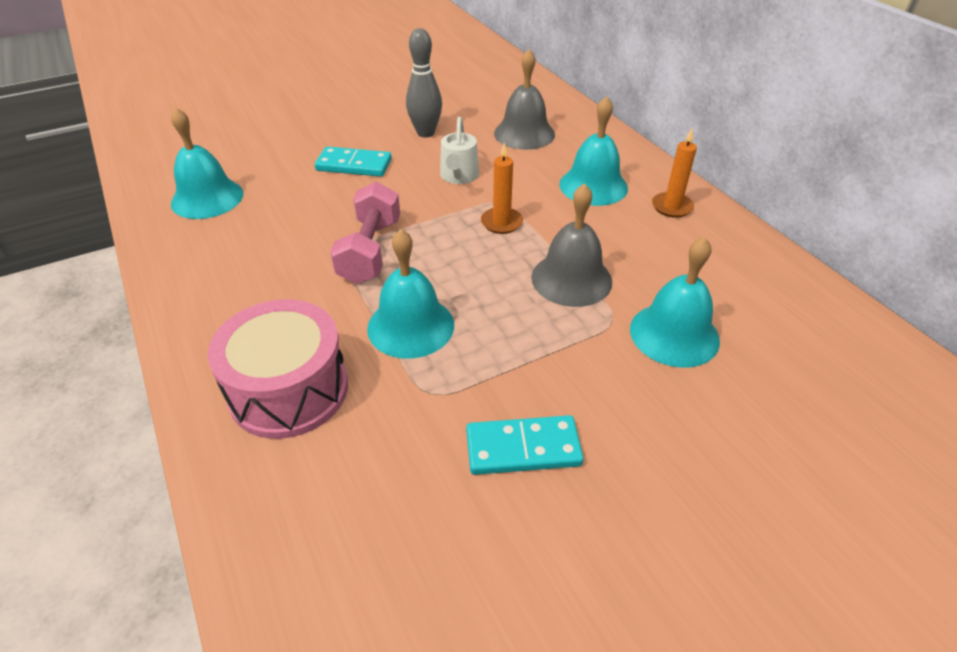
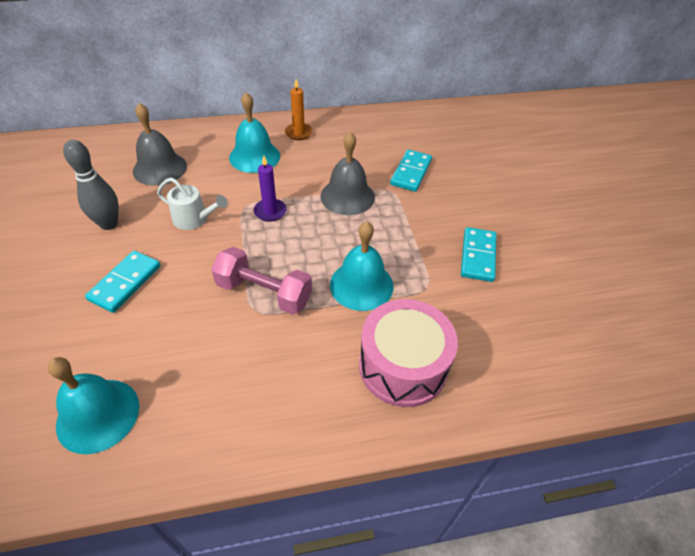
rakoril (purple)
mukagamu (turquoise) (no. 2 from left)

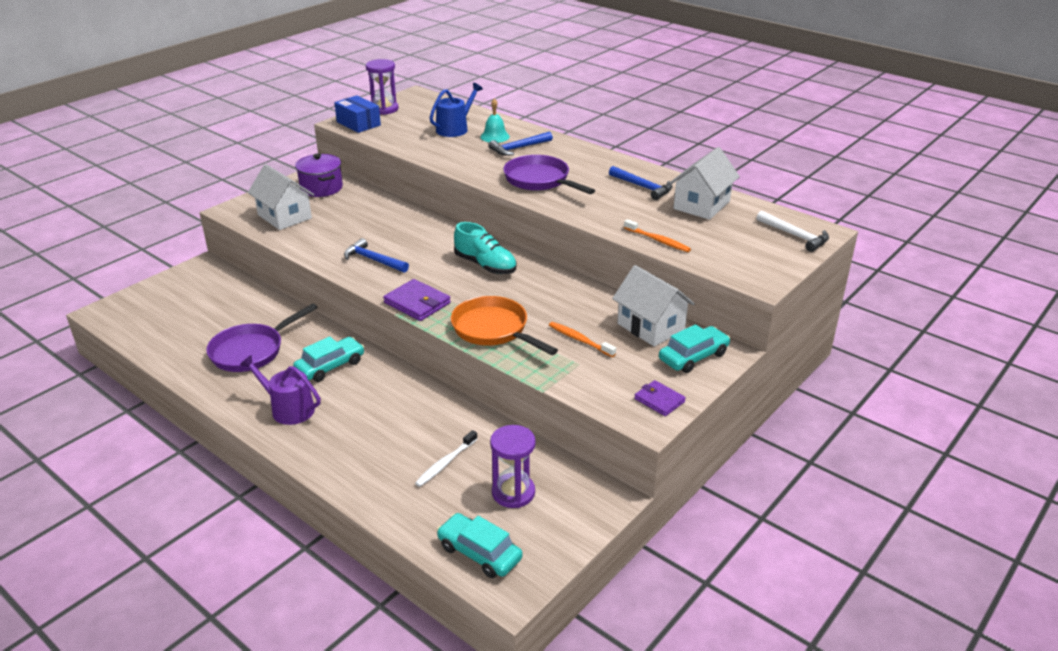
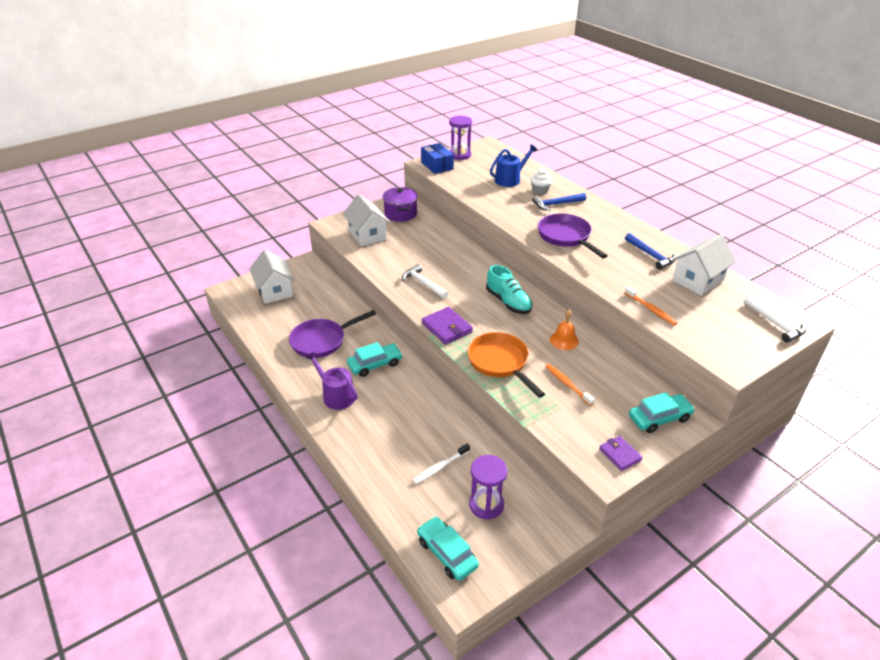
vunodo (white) (no. 1 from left)
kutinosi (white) (no. 1 from left)
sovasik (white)
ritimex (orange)

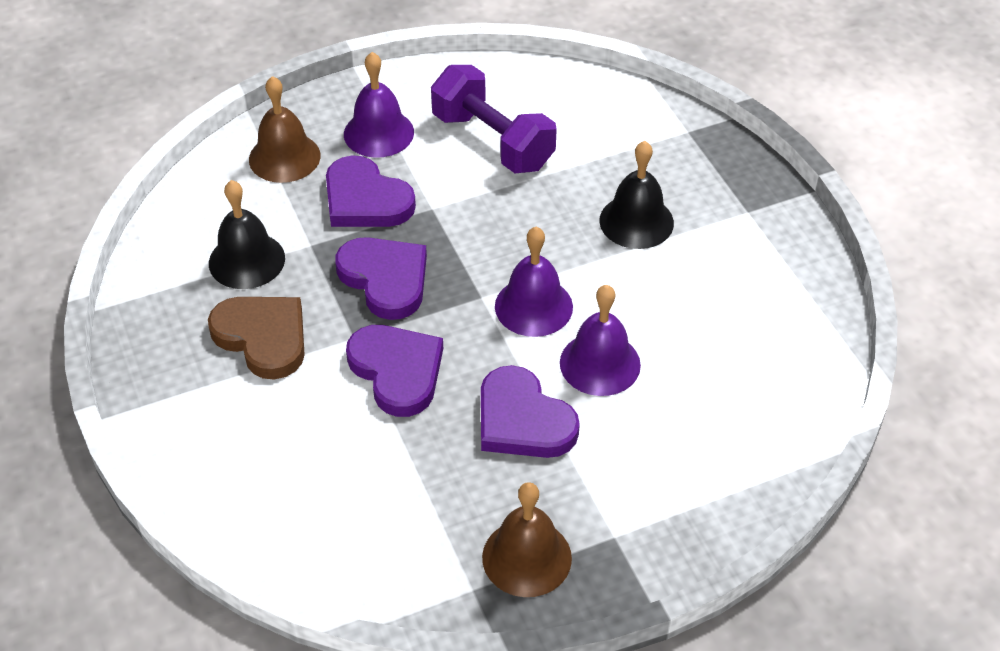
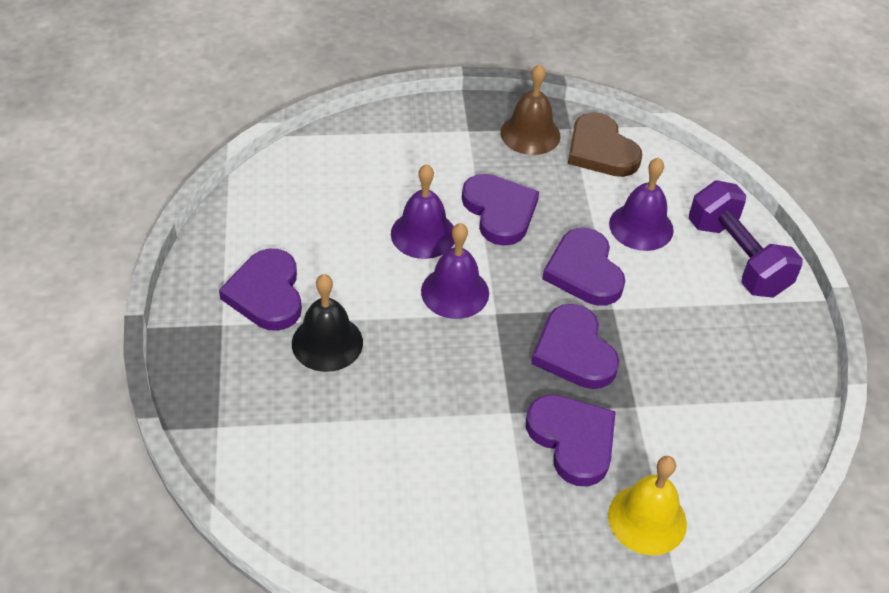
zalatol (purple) (no. 1 from left)
zalatol (brown)
ritimex (yellow)
ritimex (purple) (no. 3 from left)
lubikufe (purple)
ritimex (black) (no. 1 from left in the first image)

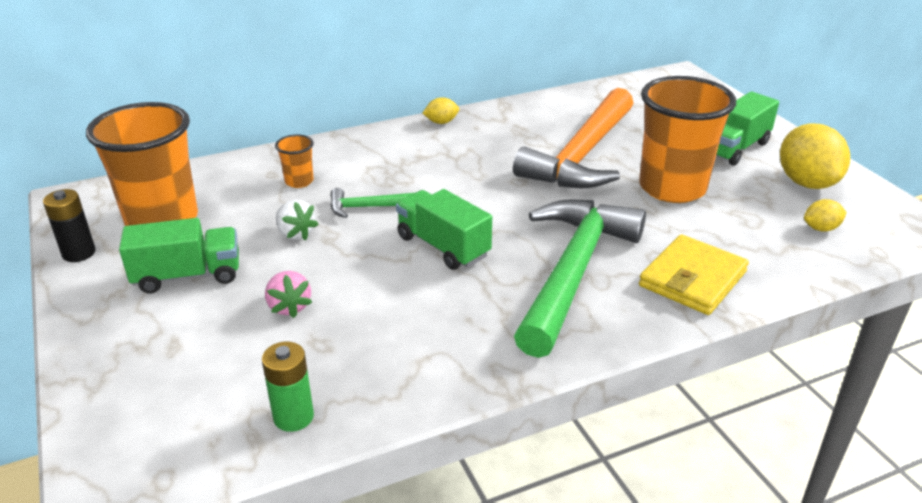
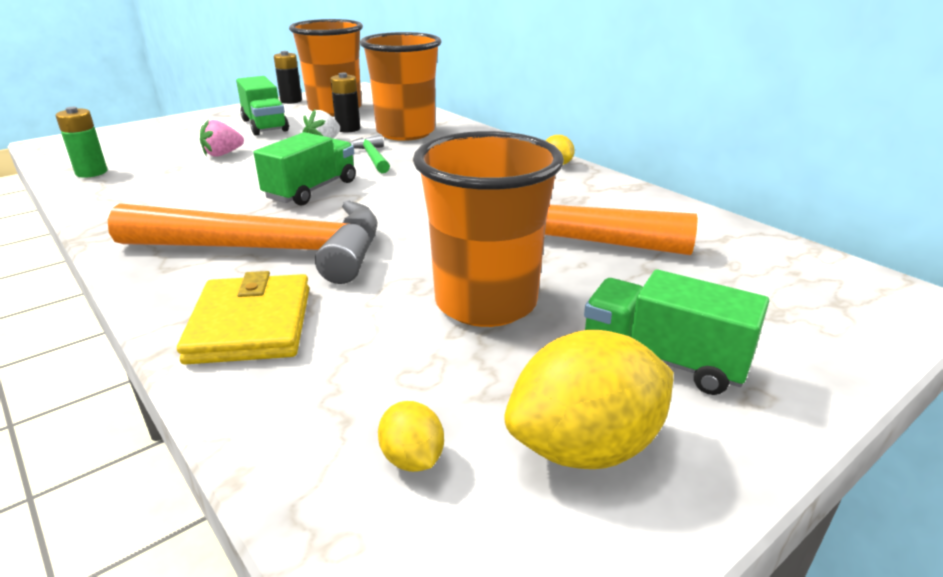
kutinosi (orange) (no. 1 from left)
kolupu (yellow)
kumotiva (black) (no. 2 from left)
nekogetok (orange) (no. 2 from left)

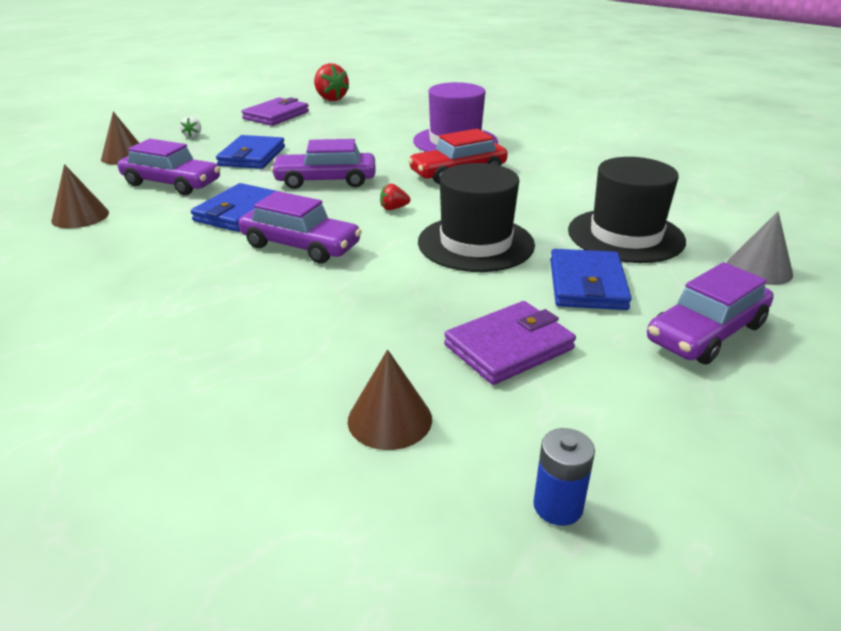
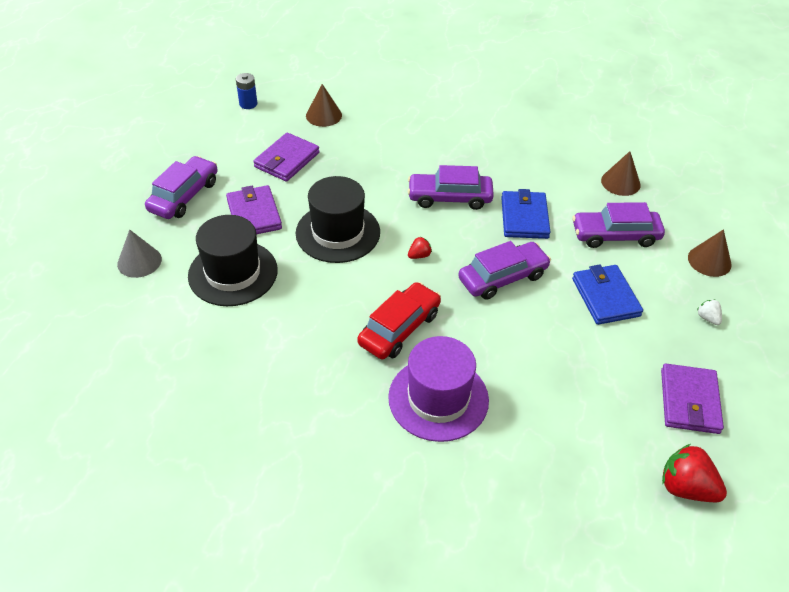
kolupu (purple) (no. 1 from left)

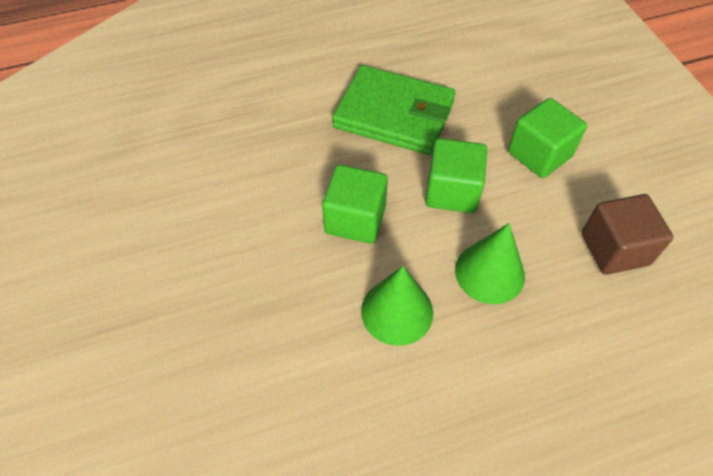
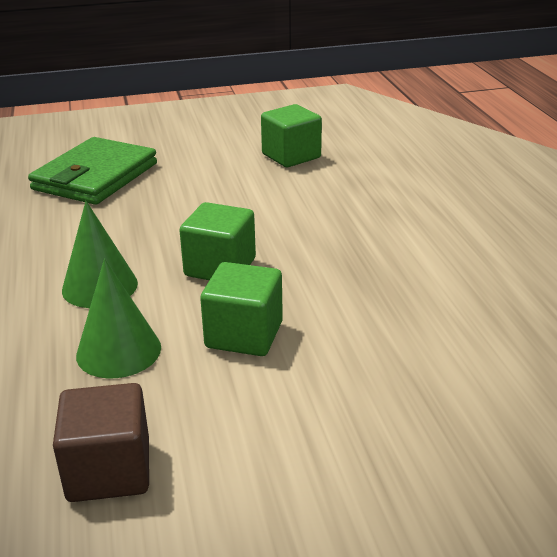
kolupu (green)
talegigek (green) (no. 3 from left)

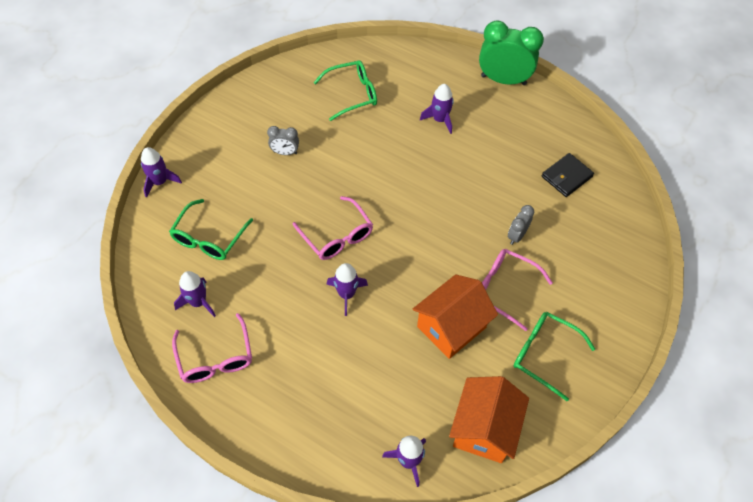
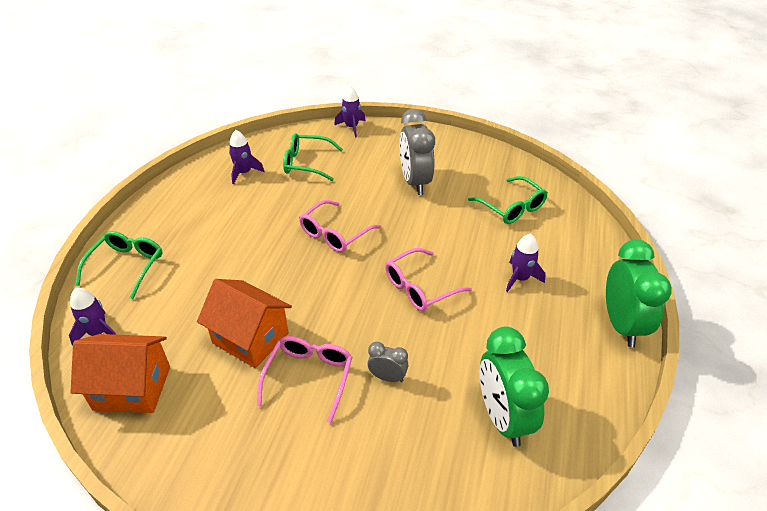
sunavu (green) (no. 1 from left)
sunavu (pink) (no. 3 from left)
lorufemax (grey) (no. 2 from left)
lorufemax (green) (no. 1 from left)
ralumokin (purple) (no. 3 from left in the first image)

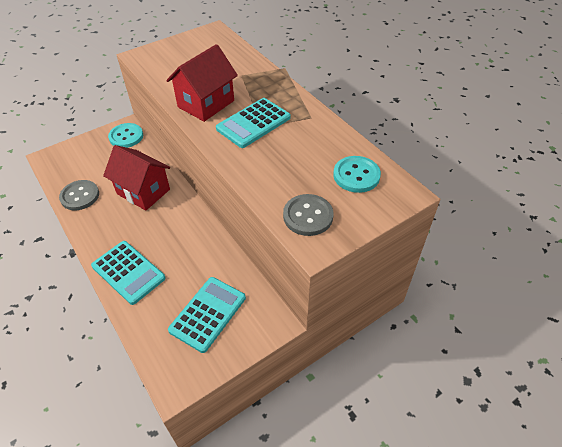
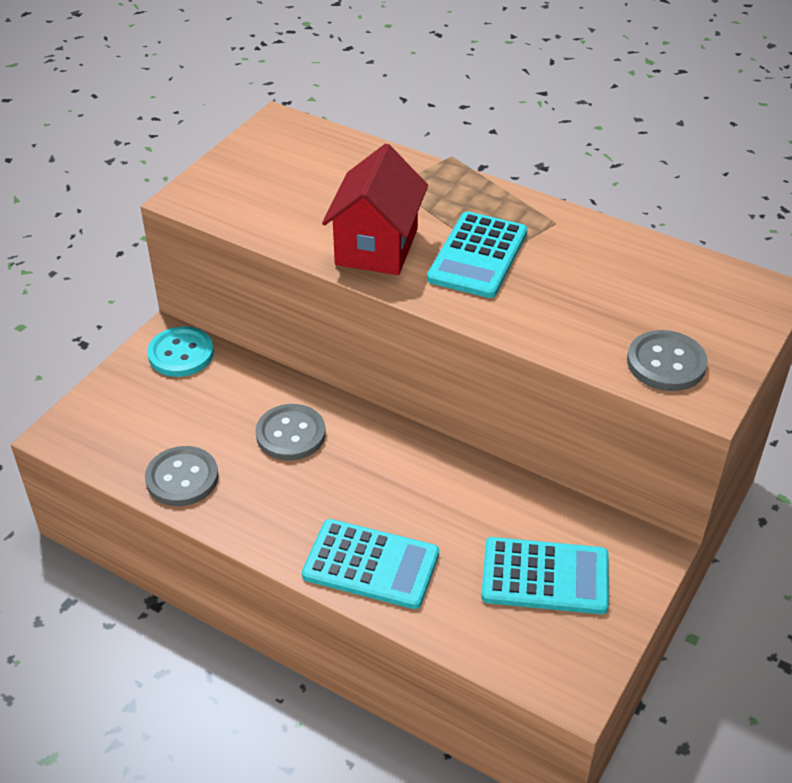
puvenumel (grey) (no. 2 from left)
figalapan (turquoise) (no. 3 from left)
puvenumel (turquoise) (no. 2 from left in the first image)

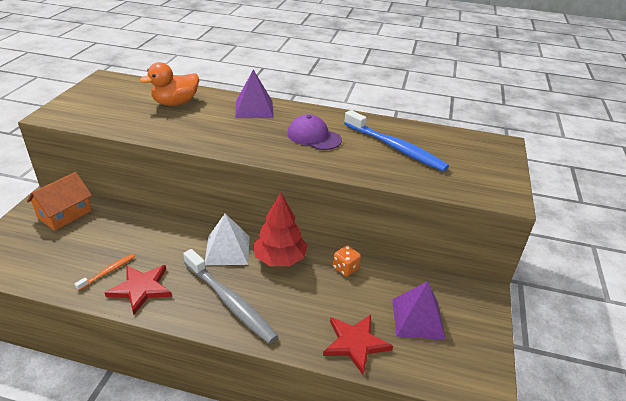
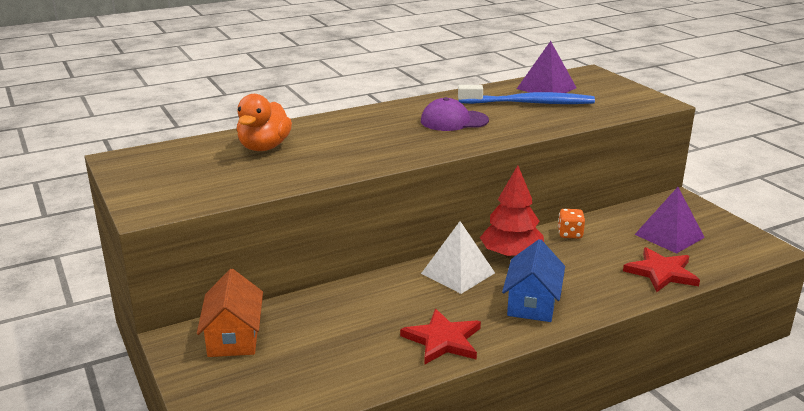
vunodo (blue)
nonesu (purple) (no. 1 from left)
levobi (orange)

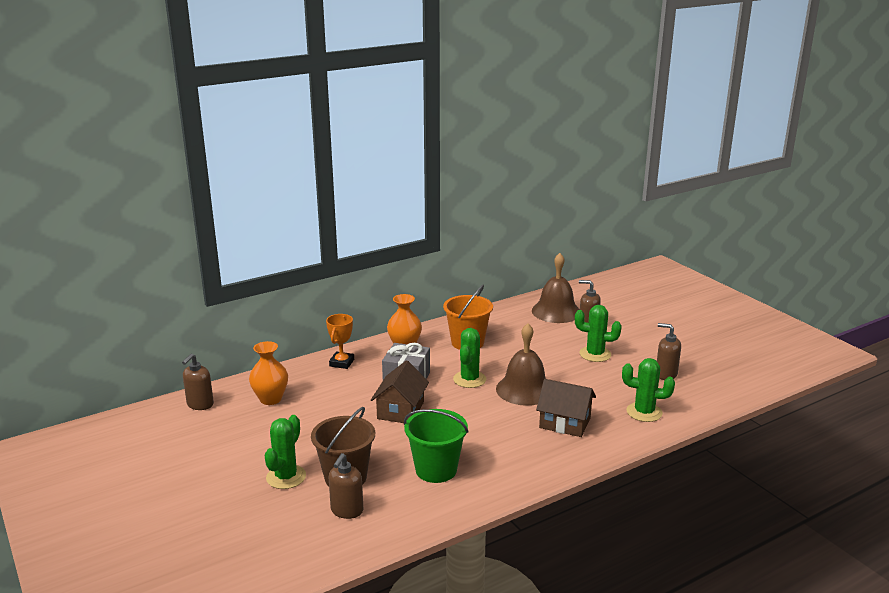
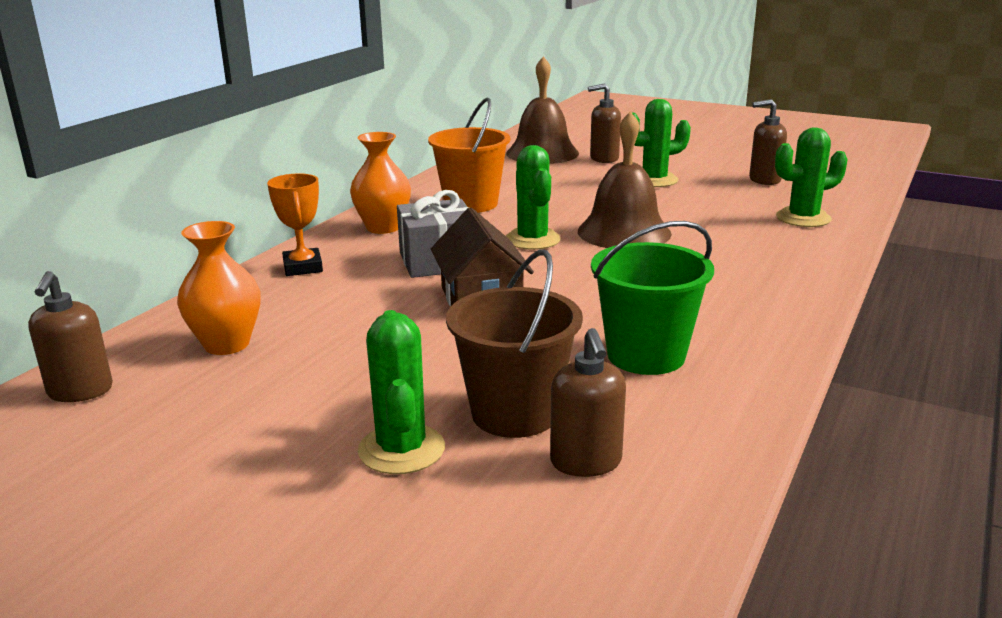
vunodo (brown) (no. 2 from left in the first image)

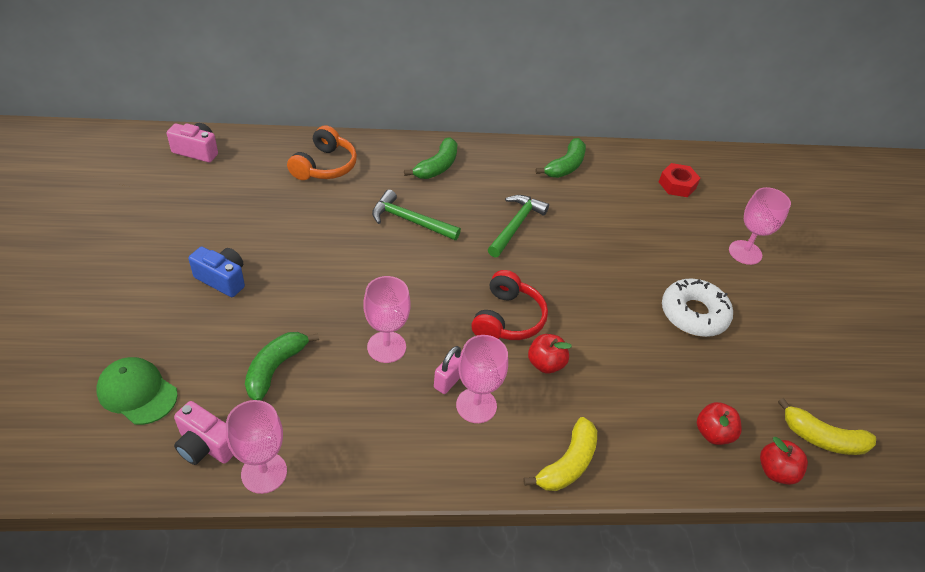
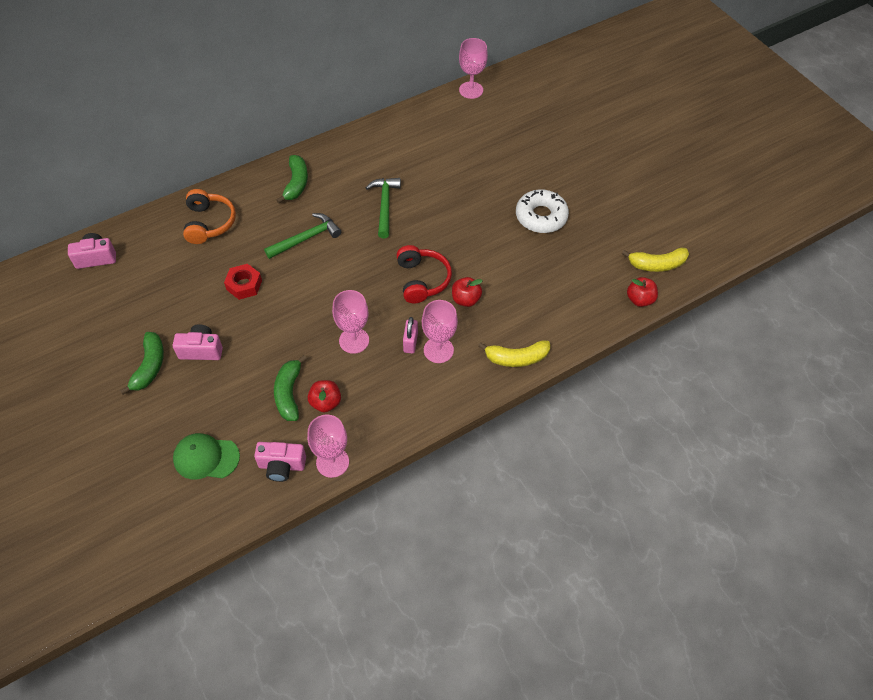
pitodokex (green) (no. 1 from left)
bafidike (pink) (no. 2 from left)
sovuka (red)
kutinosi (green) (no. 1 from left)
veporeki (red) (no. 1 from left)
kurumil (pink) (no. 4 from left)
pitodokex (yellow) (no. 1 from left)

